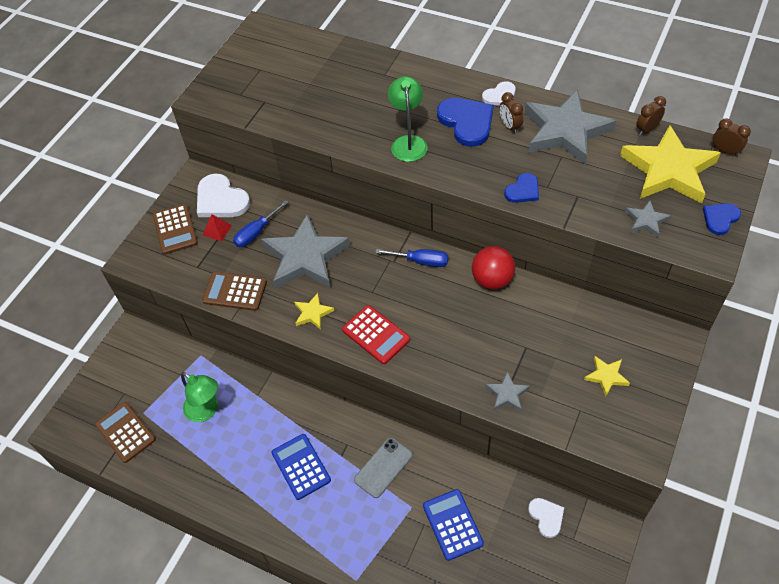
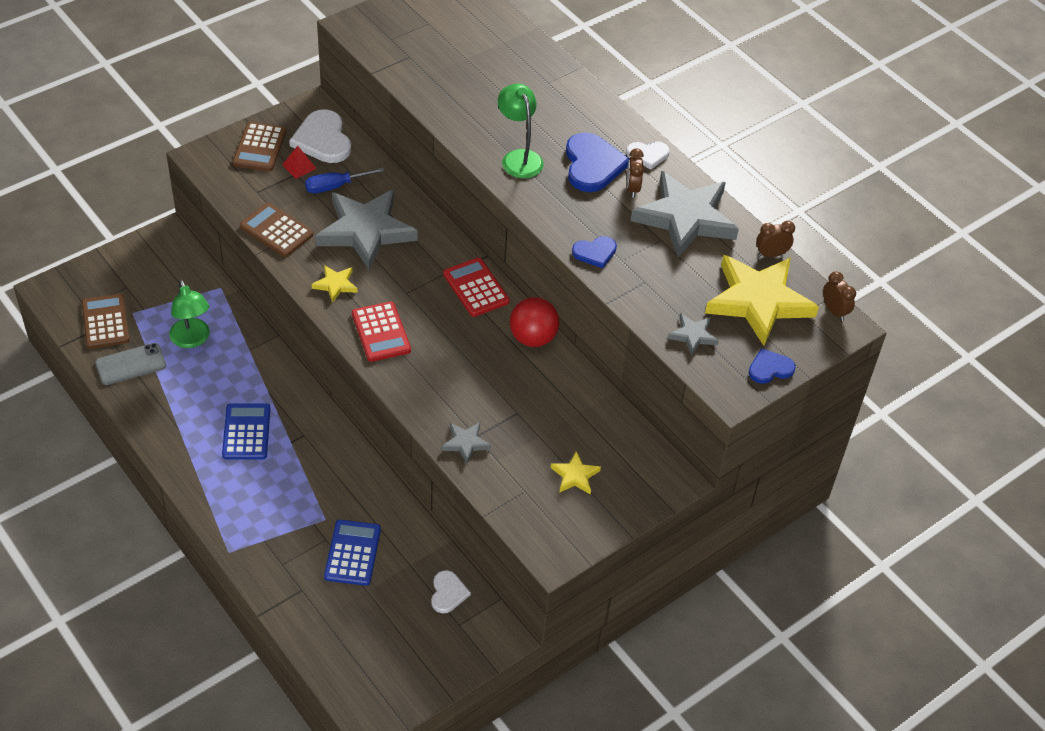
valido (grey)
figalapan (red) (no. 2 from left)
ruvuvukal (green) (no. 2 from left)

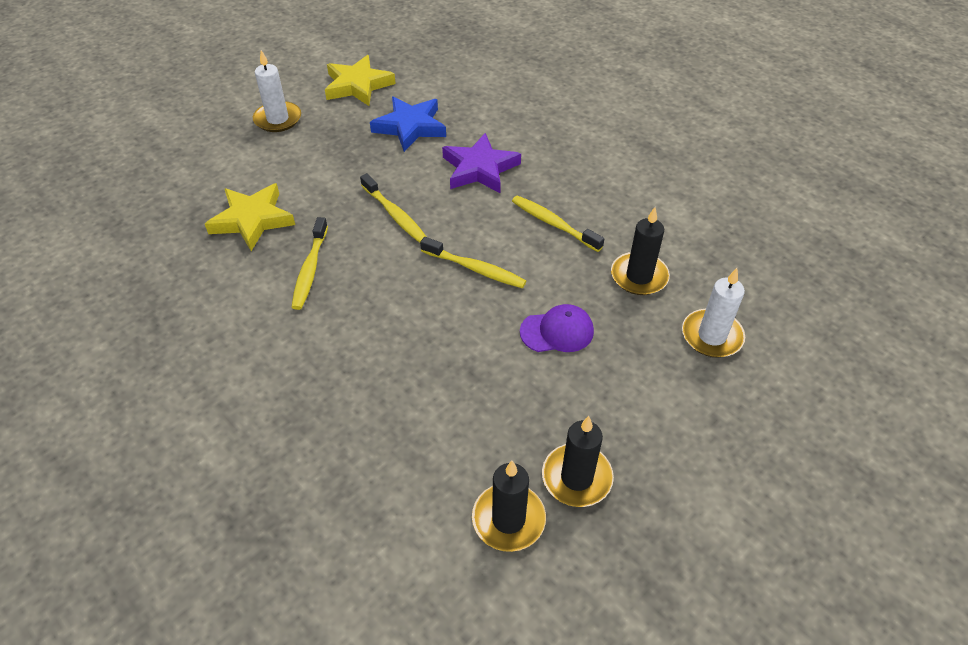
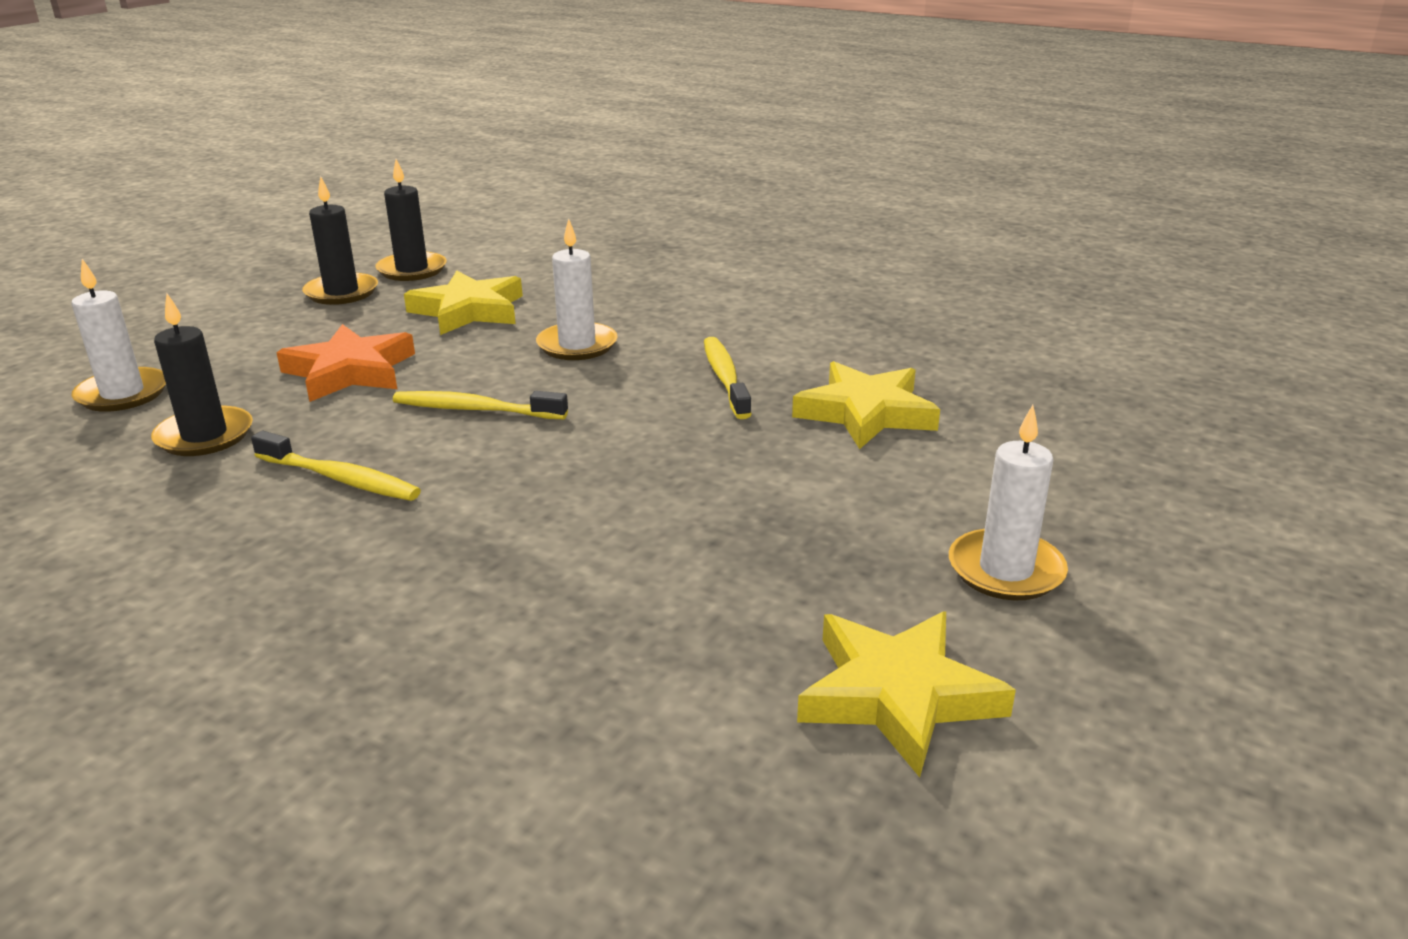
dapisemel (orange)
dapisemel (yellow) (no. 1 from left)
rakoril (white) (no. 2 from left)
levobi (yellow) (no. 2 from left in the first image)
dapisemel (blue)
dapisemel (purple)

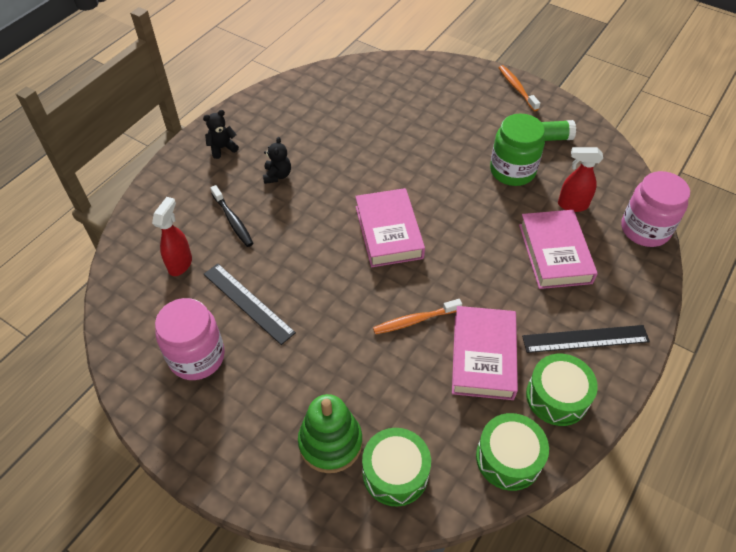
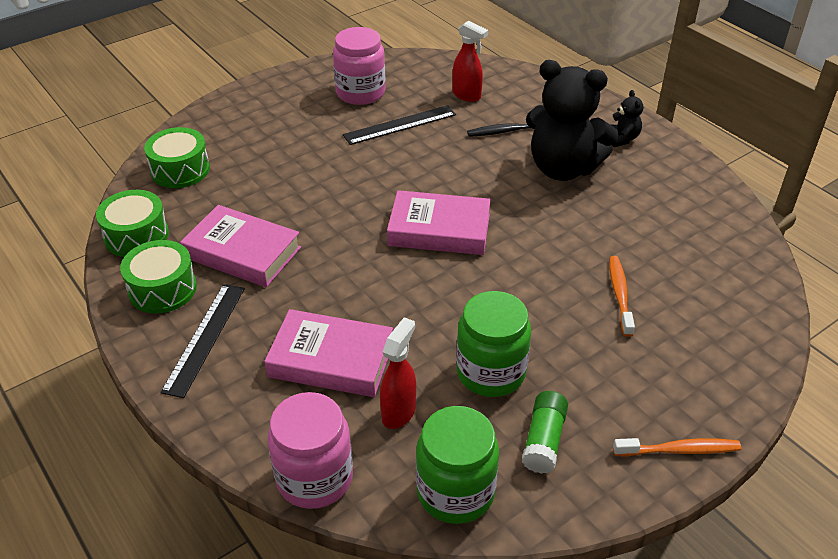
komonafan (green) (no. 1 from left)
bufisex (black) (no. 1 from left)
levobi (orange) (no. 1 from left)
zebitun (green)

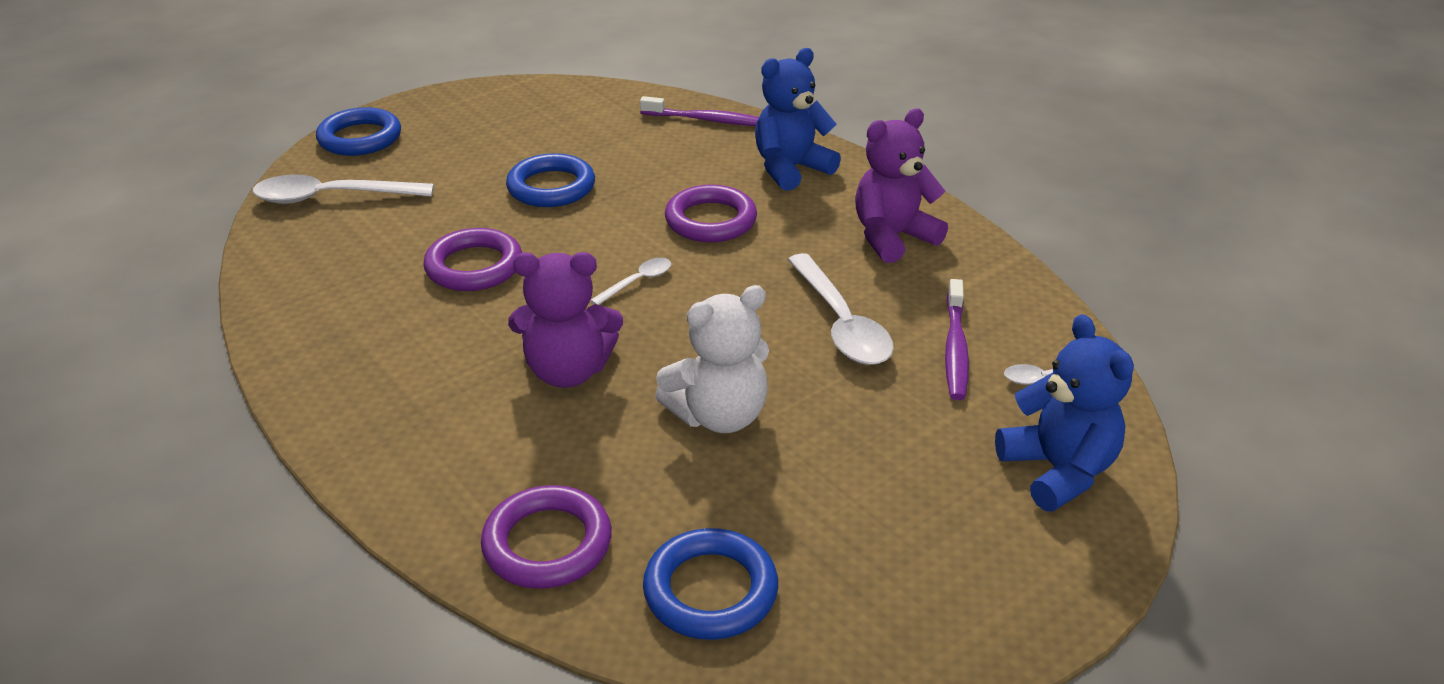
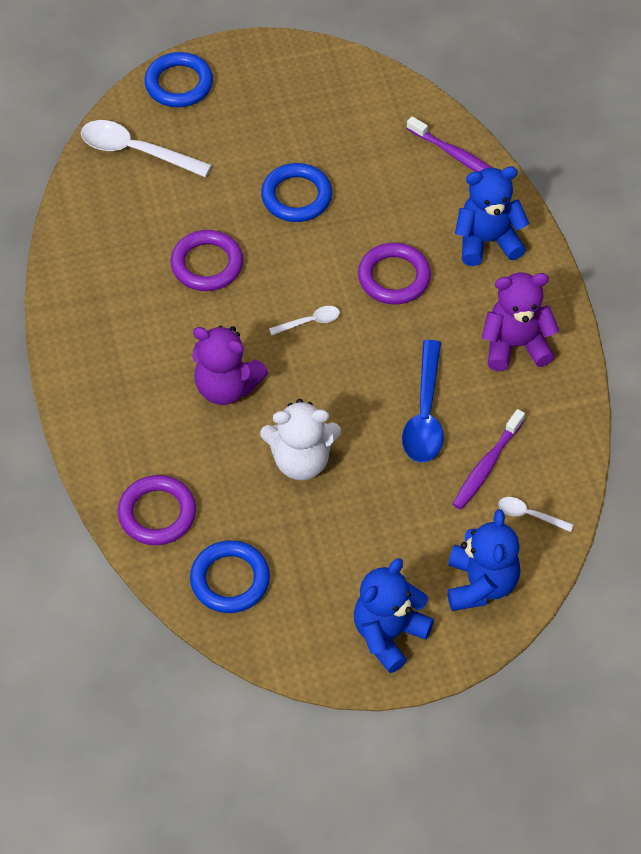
bufisex (blue) (no. 1 from left)
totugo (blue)

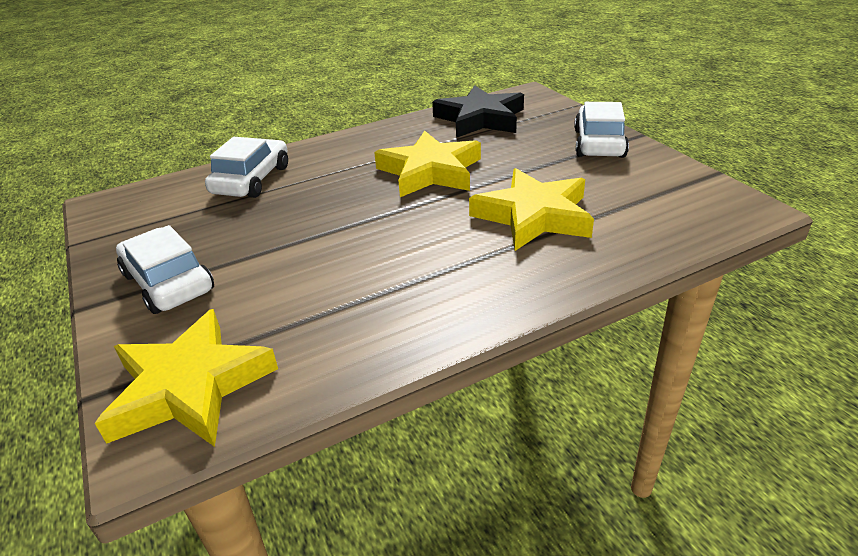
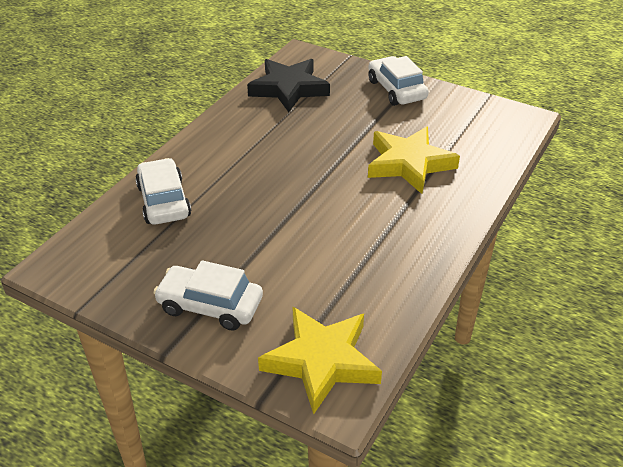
dapisemel (yellow) (no. 2 from left in the first image)

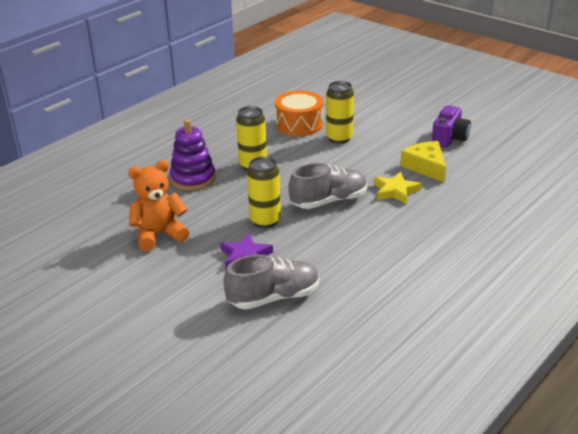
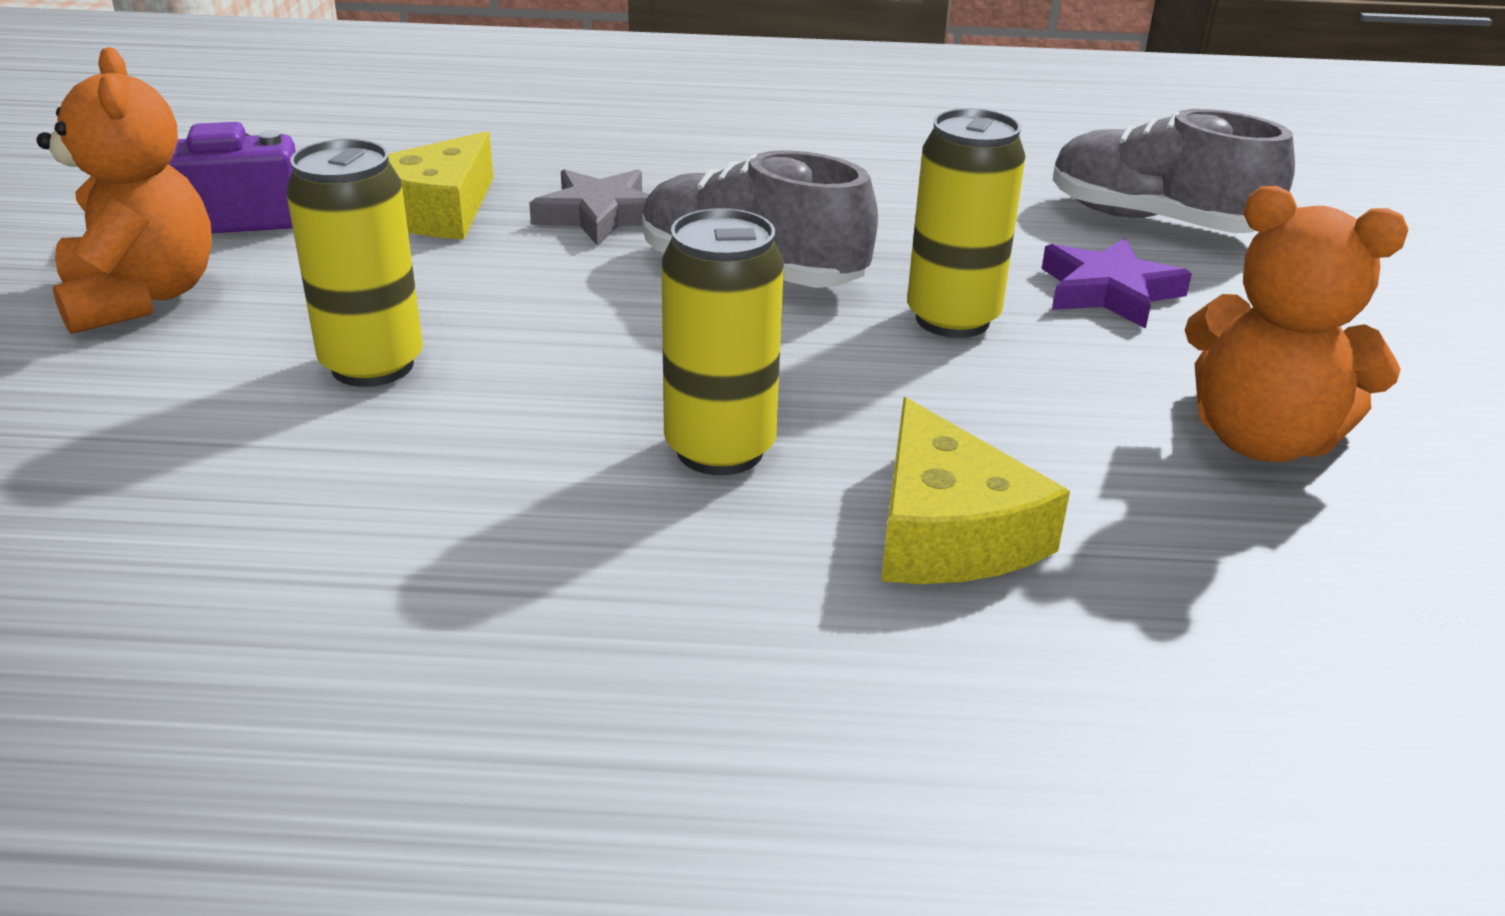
bufisex (orange) (no. 1 from left)
dapisemel (grey)
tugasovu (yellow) (no. 2 from left)
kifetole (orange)

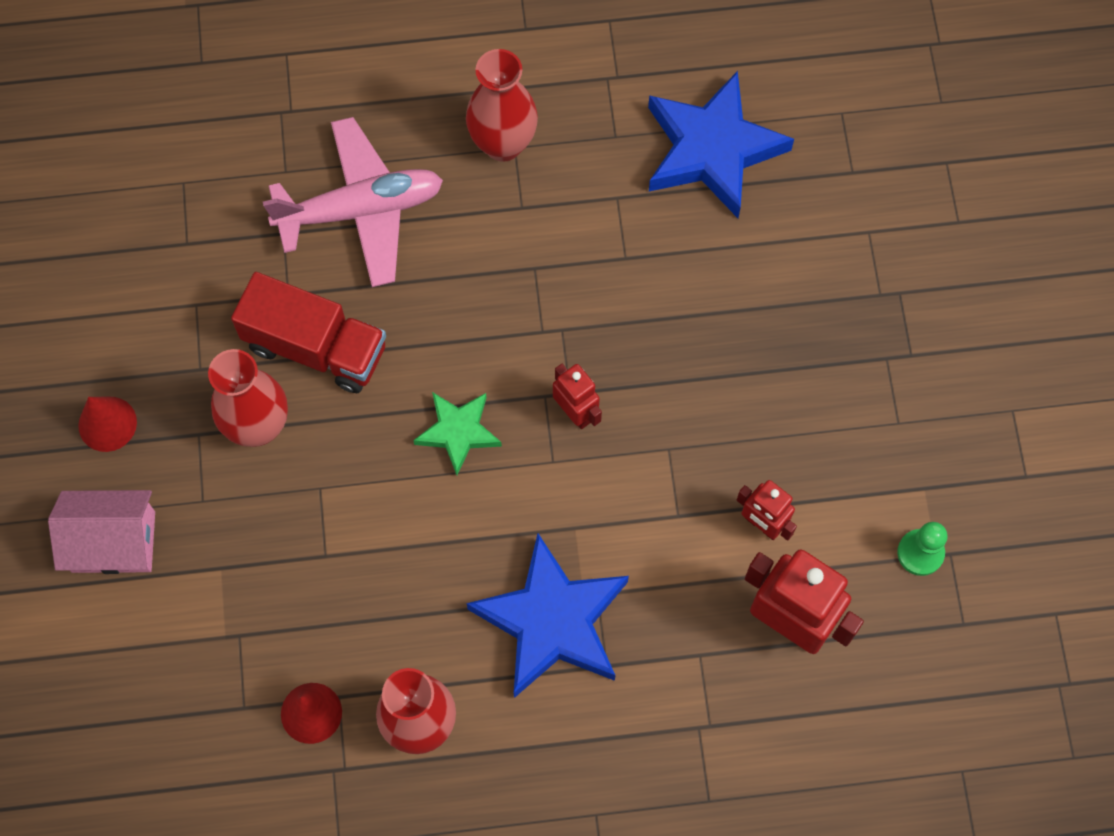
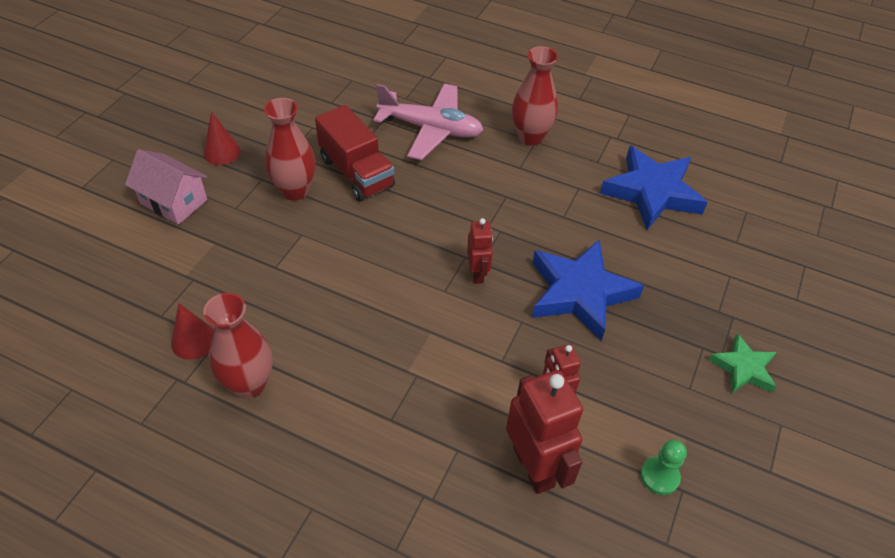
dapisemel (blue) (no. 1 from left)
dapisemel (green)

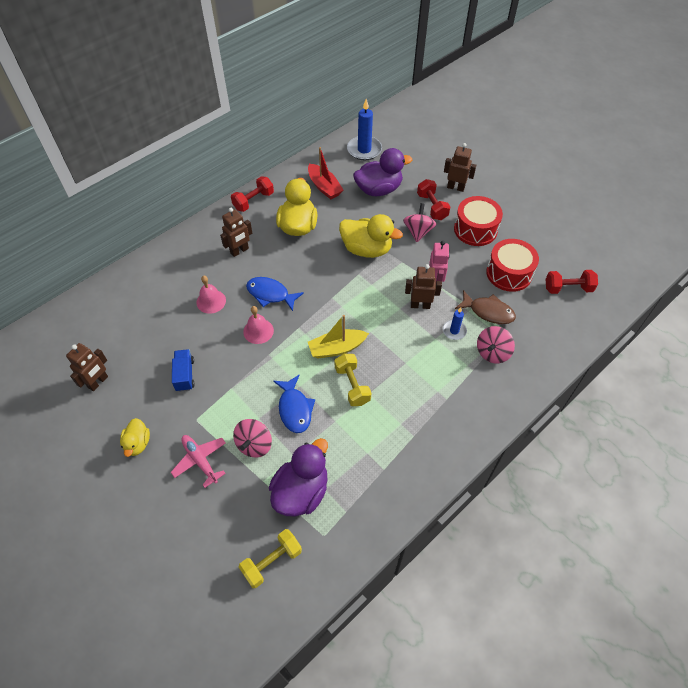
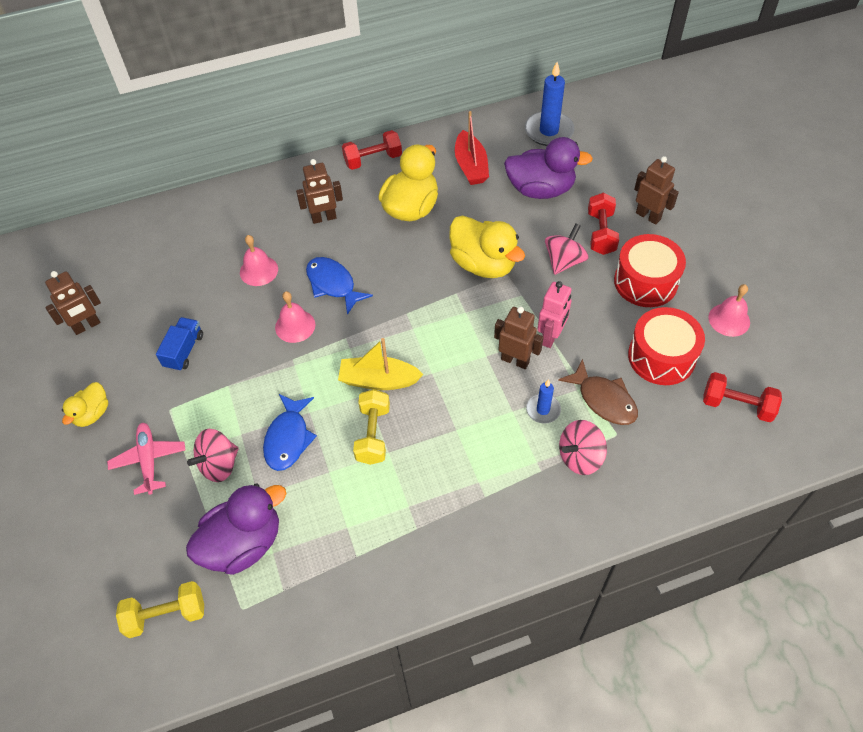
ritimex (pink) (no. 3 from left)

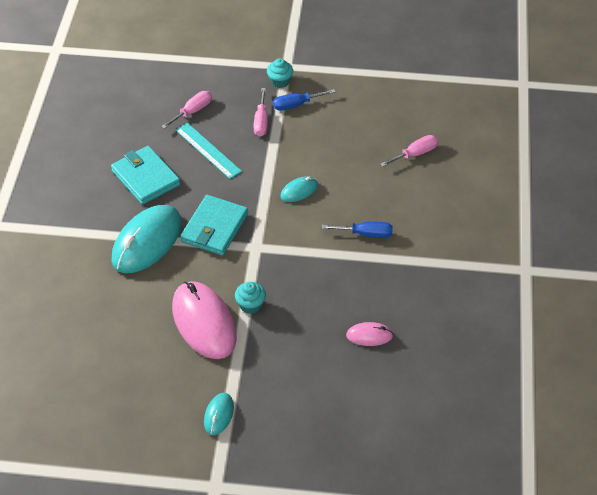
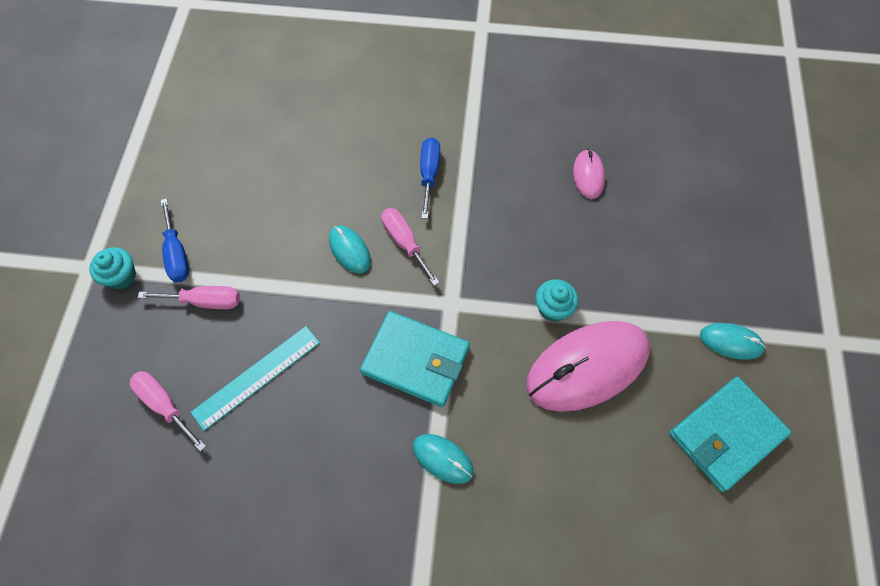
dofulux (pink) (no. 3 from left)
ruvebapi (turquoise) (no. 2 from left)
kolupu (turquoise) (no. 2 from left)

